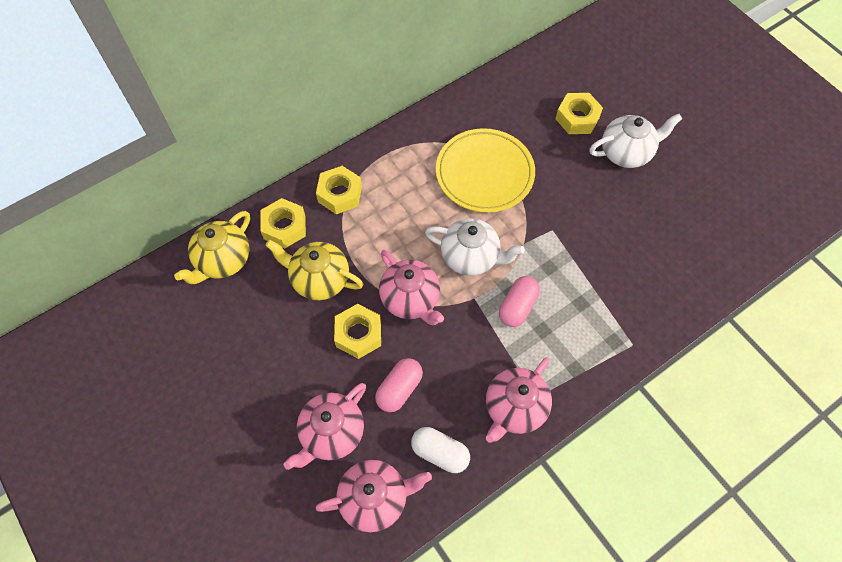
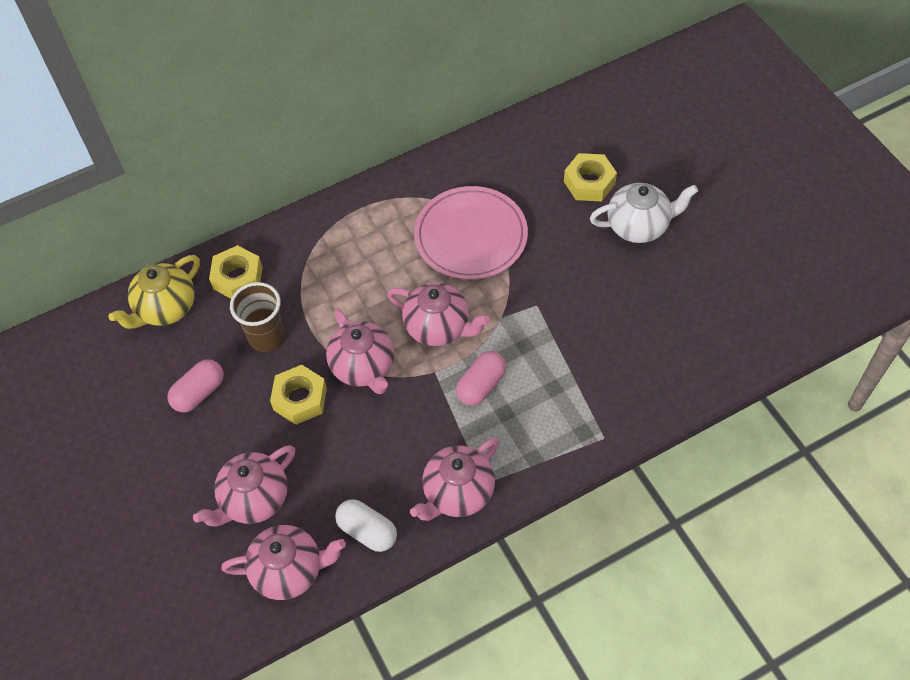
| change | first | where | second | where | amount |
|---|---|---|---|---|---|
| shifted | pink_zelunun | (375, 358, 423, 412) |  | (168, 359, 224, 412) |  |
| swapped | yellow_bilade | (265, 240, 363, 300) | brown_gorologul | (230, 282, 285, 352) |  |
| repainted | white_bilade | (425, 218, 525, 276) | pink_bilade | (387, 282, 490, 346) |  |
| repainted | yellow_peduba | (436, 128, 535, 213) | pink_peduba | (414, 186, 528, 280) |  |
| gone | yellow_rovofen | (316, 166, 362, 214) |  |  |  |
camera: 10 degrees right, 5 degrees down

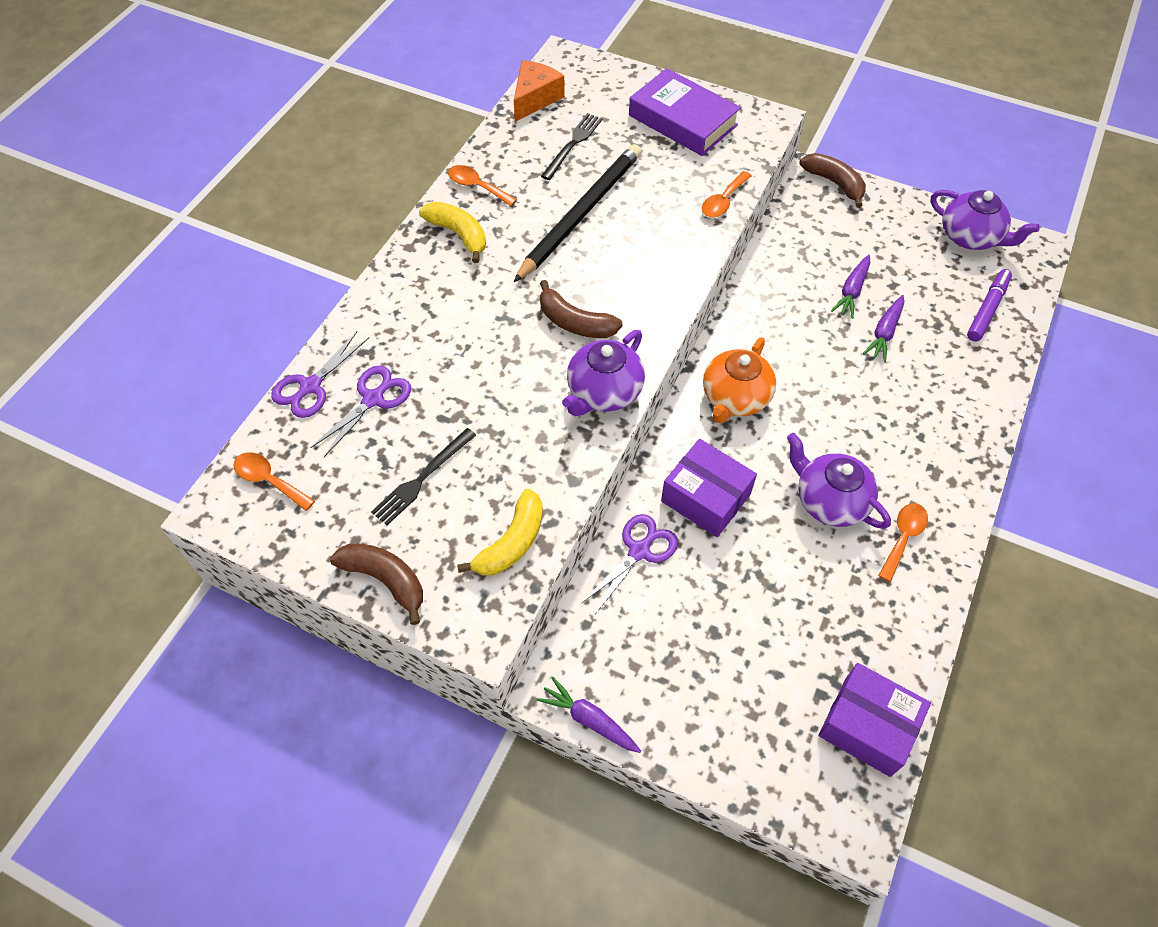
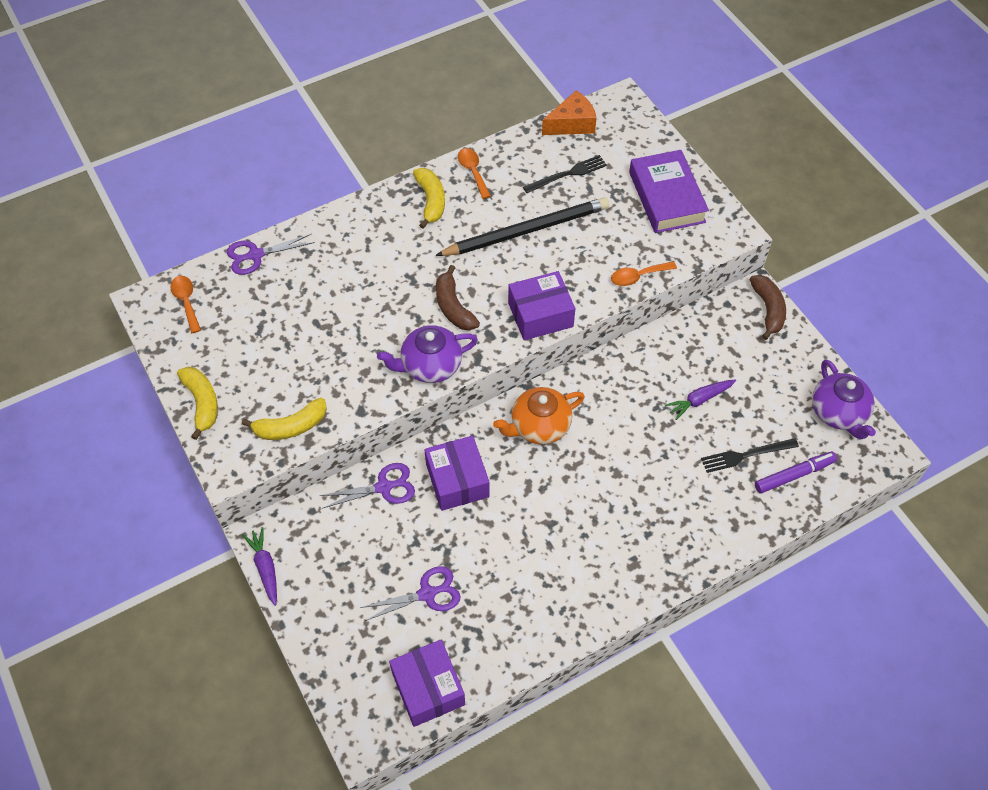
| change | first | where | second | where | amount |
|---|---|---|---|---|---|
| repainted | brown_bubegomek | (330, 543, 423, 625) | yellow_bubegomek | (177, 367, 218, 440) |  |
| shifted | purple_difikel | (310, 365, 411, 457) |  | (360, 566, 460, 621) |  |
| new |  |  | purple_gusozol | (508, 271, 575, 340) |  |
| shifted | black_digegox | (371, 428, 476, 525) |  | (701, 438, 799, 473) |  |
| gone | purple_bilade | (787, 433, 891, 529) |  |  |  |
| gone | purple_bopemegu | (863, 295, 904, 362) |  |  |  |
| gone | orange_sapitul | (878, 503, 928, 582) |  |  |  |
camera: 35 degrees right, 0 degrees up

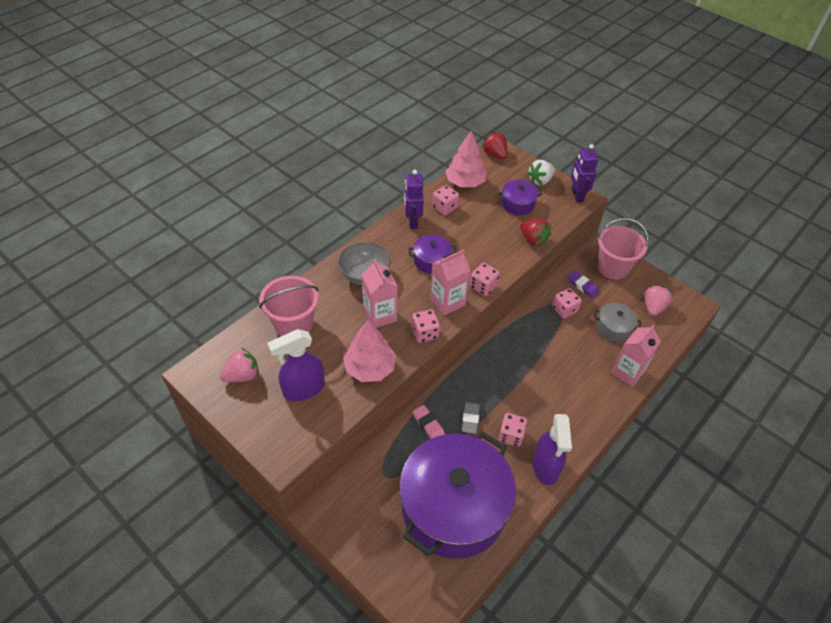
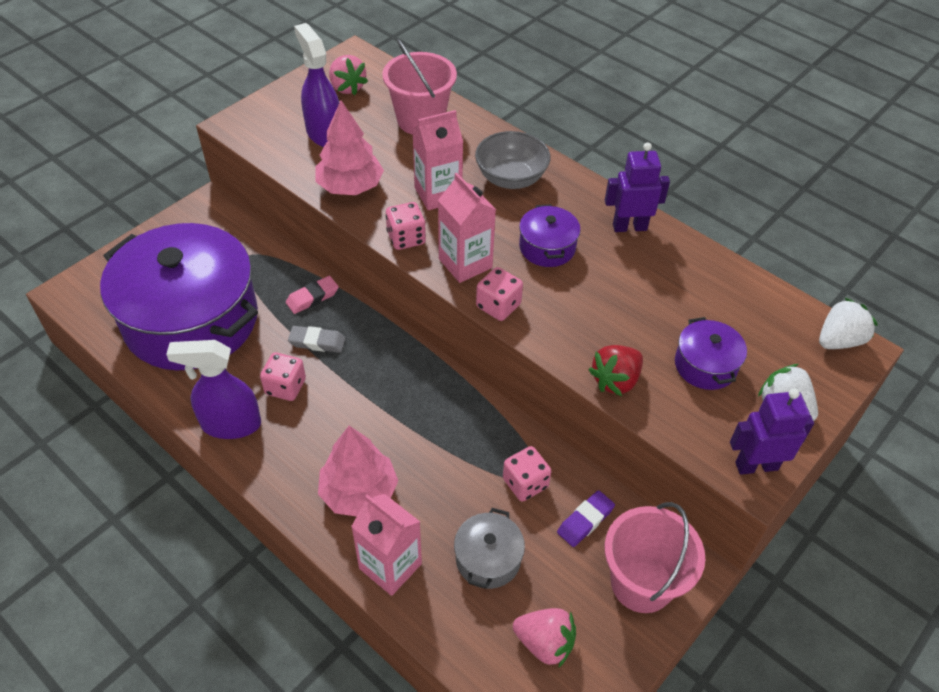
| change | first | where | second | where | amount |
|---|---|---|---|---|---|
| shifted | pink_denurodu | (445, 131, 487, 187) |  | (318, 426, 398, 517) |  |
| repainted | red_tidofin | (482, 132, 508, 159) | white_tidofin | (819, 298, 878, 349) |  |
| gone | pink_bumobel | (432, 185, 459, 215) |  |  |  |
camera: 90 degrees right, 0 degrees up

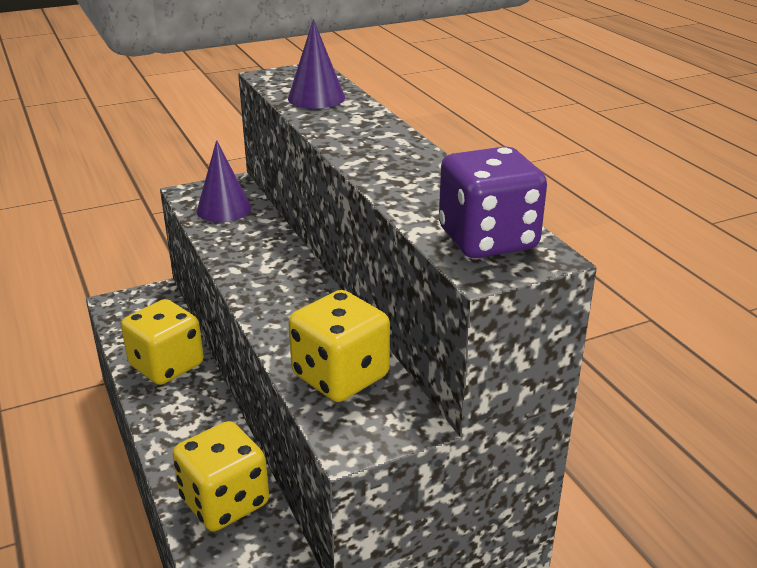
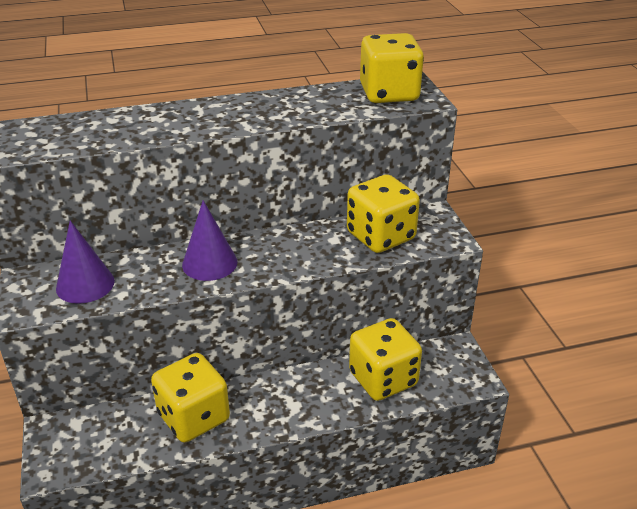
| change | first | where | second | where | amount |
|---|---|---|---|---|---|
| shifted | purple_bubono | (288, 19, 345, 109) |  | (182, 200, 238, 281) |  |
| repainted | purple_bumobel | (439, 146, 547, 258) | yellow_bumobel | (360, 33, 424, 103) |  |
camera: 80 degrees left, 5 degrees up

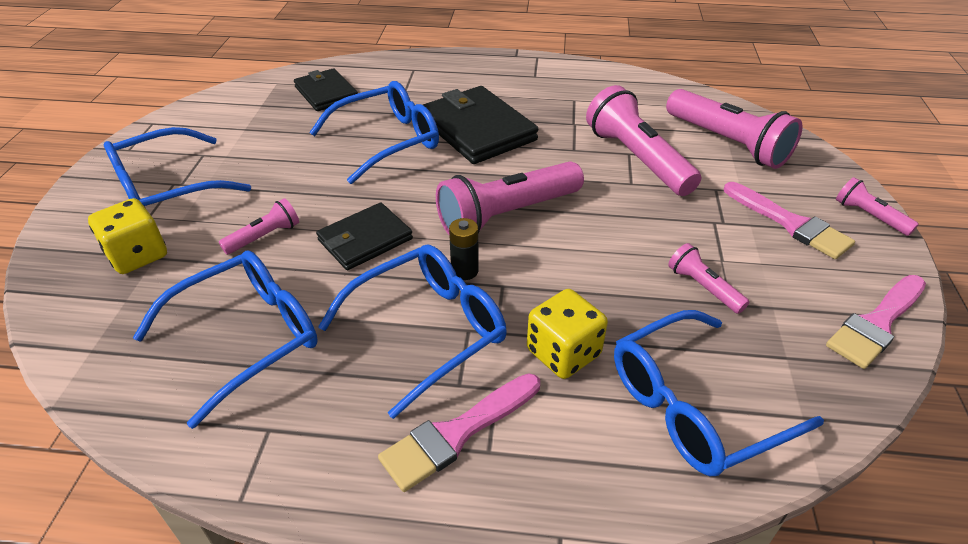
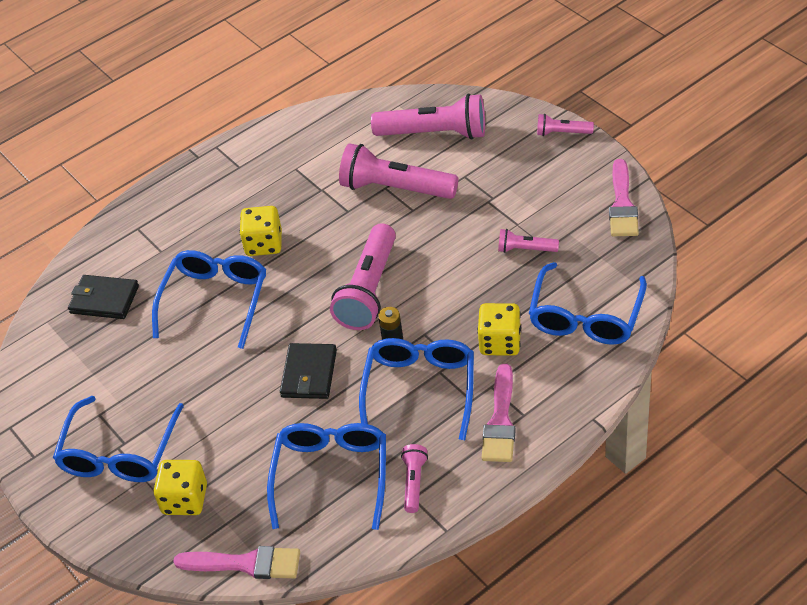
| change | first | where | second | where | amount |
|---|---|---|---|---|---|
| shifted | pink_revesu | (724, 182, 855, 259) |  | (173, 546, 300, 579) |  |
| swapped | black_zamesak | (423, 86, 538, 164) | yellow_bumobel | (240, 206, 282, 256) |  |
| shifted | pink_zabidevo | (219, 198, 299, 255) |  | (401, 444, 428, 513) |  |
camera: 40 degrees left, 5 degrees up

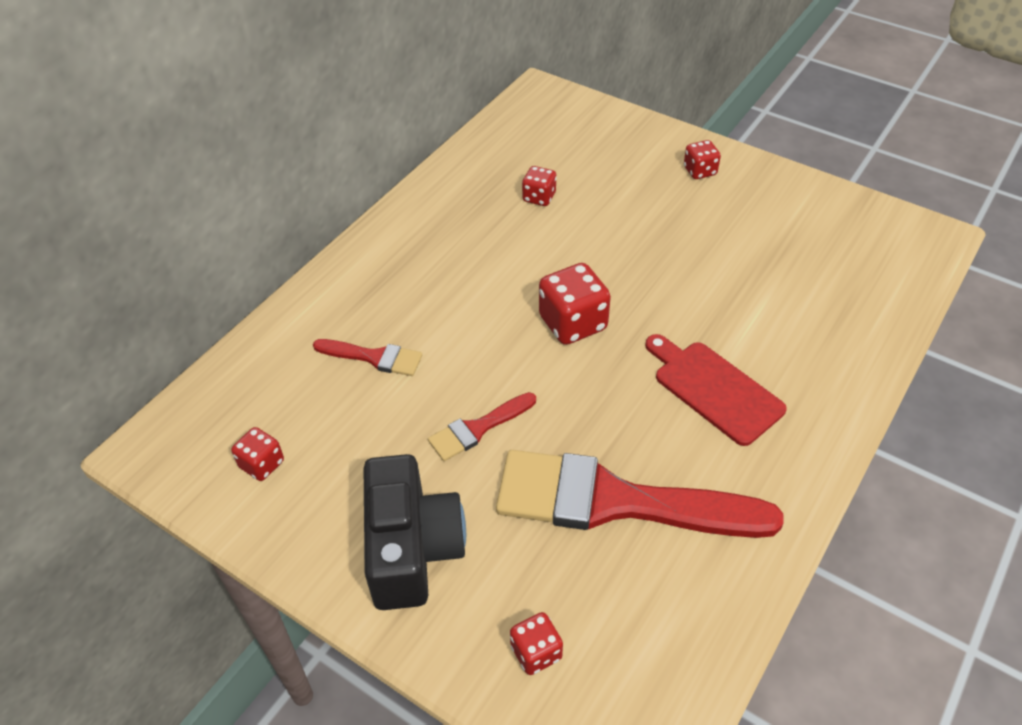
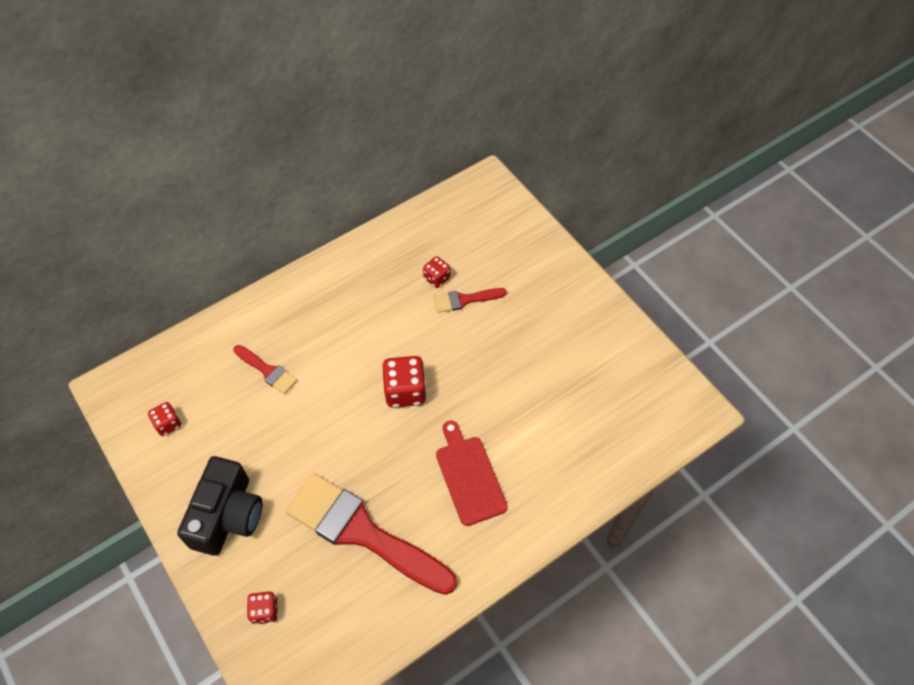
| change | first | where | second | where | amount |
|---|---|---|---|---|---|
| shifted | red_revesu | (428, 392, 536, 461) |  | (434, 288, 507, 313) |  |
| gone | red_bumobel | (684, 140, 721, 179) |  |  |  |
camera: 20 degrees right, 10 degrees up

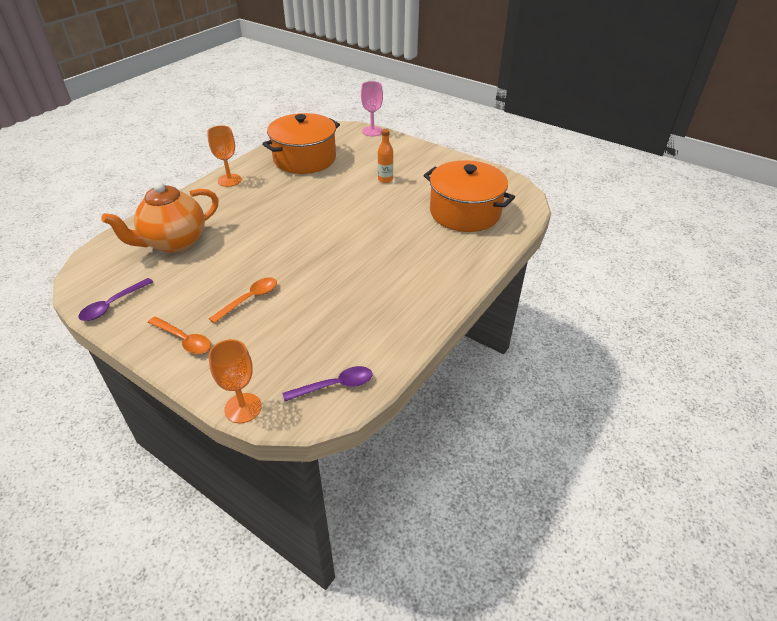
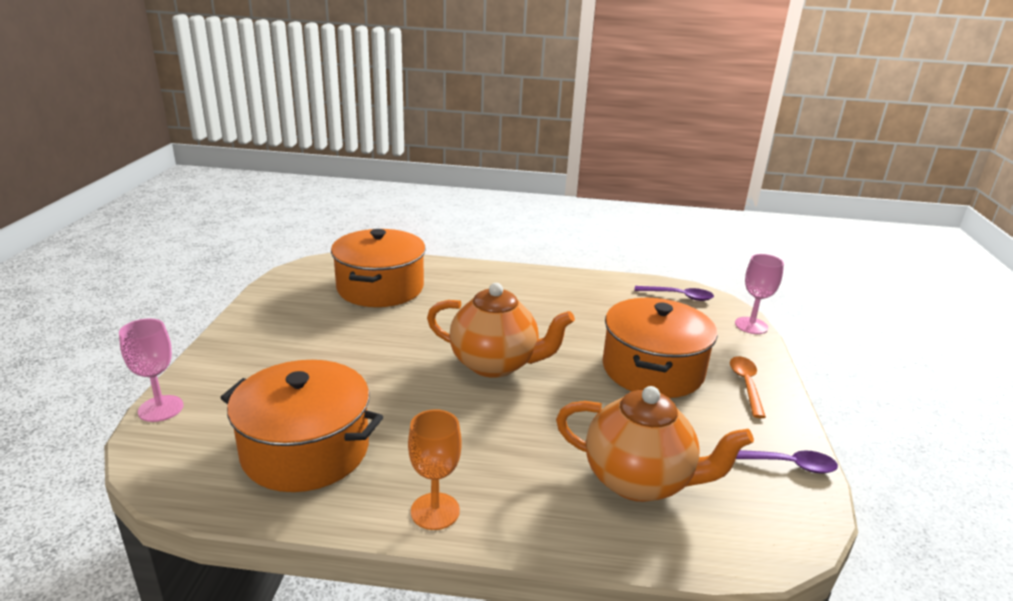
| change | first | where | second | where | amount |
|---|---|---|---|---|---|
| new |  |  | orange_bilade | (427, 283, 575, 378) |  |
| swapped | orange_sapitul | (209, 277, 277, 324) | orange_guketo | (602, 298, 718, 398) |  |
| rotated | purple_sapitul | (282, 366, 373, 401) |  | (634, 286, 714, 301) | 150 degrees clockwise |
| repainted | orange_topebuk | (208, 339, 262, 423) | pink_topebuk | (735, 254, 784, 334) |  |
| gone | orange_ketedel | (378, 129, 393, 183) |  |  |  |
camera: 120 degrees left, 15 degrees down

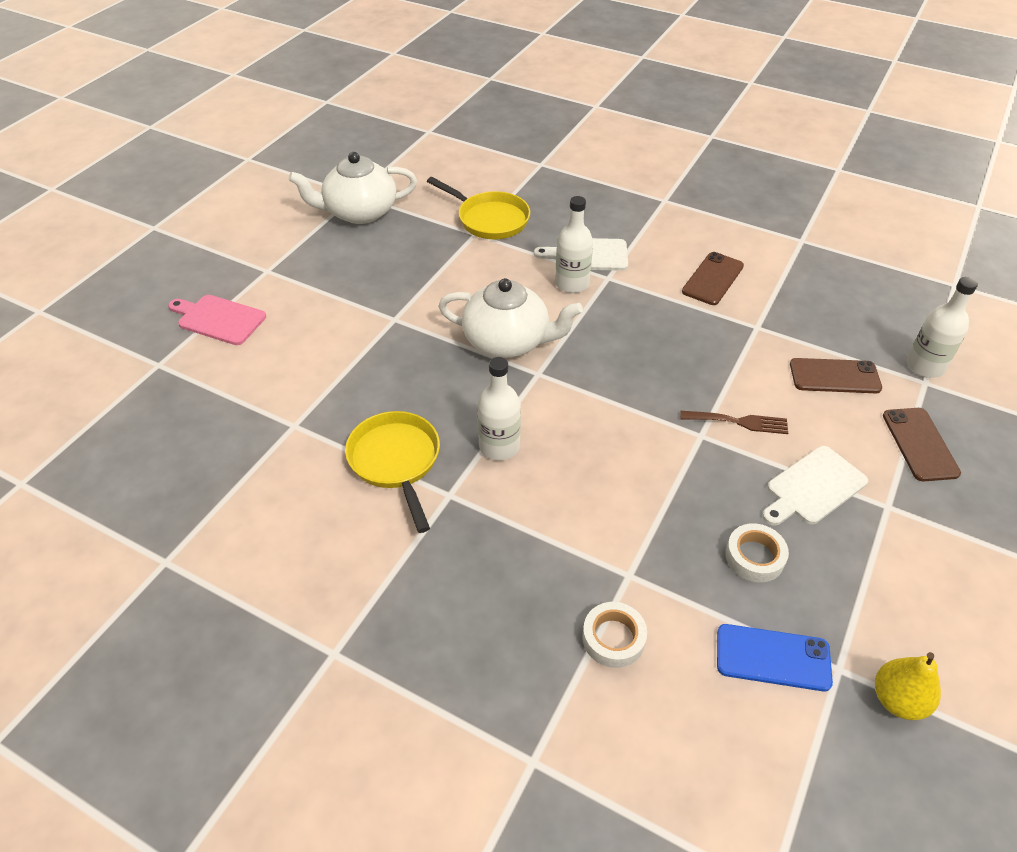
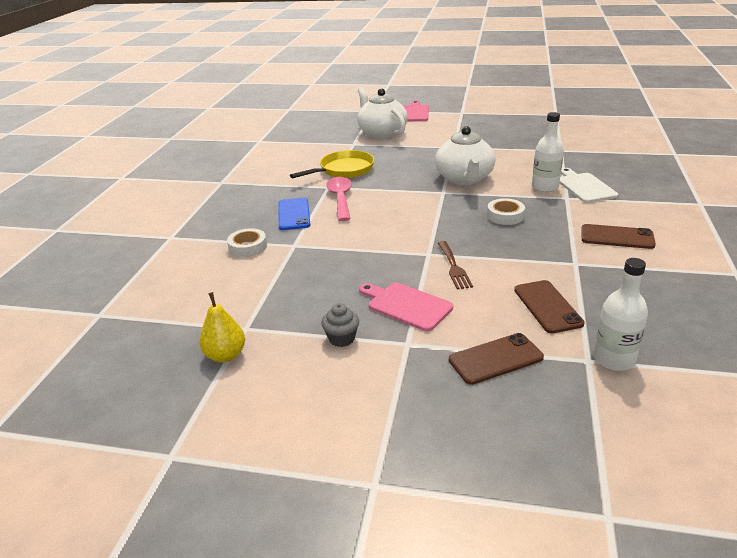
| change | first | where | second | where | amount |
|---|---|---|---|---|---|
| shifted | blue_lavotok | (717, 624, 833, 692) |  | (278, 198, 310, 230) |  |
| new |  |  | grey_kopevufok | (322, 303, 359, 347) |  |
| new |  |  | pink_sapitul | (326, 177, 352, 221) |  |
| shifted | white_bilade | (288, 152, 417, 224) |  | (357, 88, 408, 139) |  |
| repainted | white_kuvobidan | (762, 446, 868, 525) | pink_kuvobidan | (359, 283, 453, 331) |  |
| shifted | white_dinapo | (725, 523, 789, 582) |  | (487, 198, 525, 225) |  |
| gone | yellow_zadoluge | (427, 177, 530, 239) |  |  |  |
| gone | white_ketedel | (477, 357, 521, 461) |  |  |  |
camera: 75 degrees right, 15 degrees down

